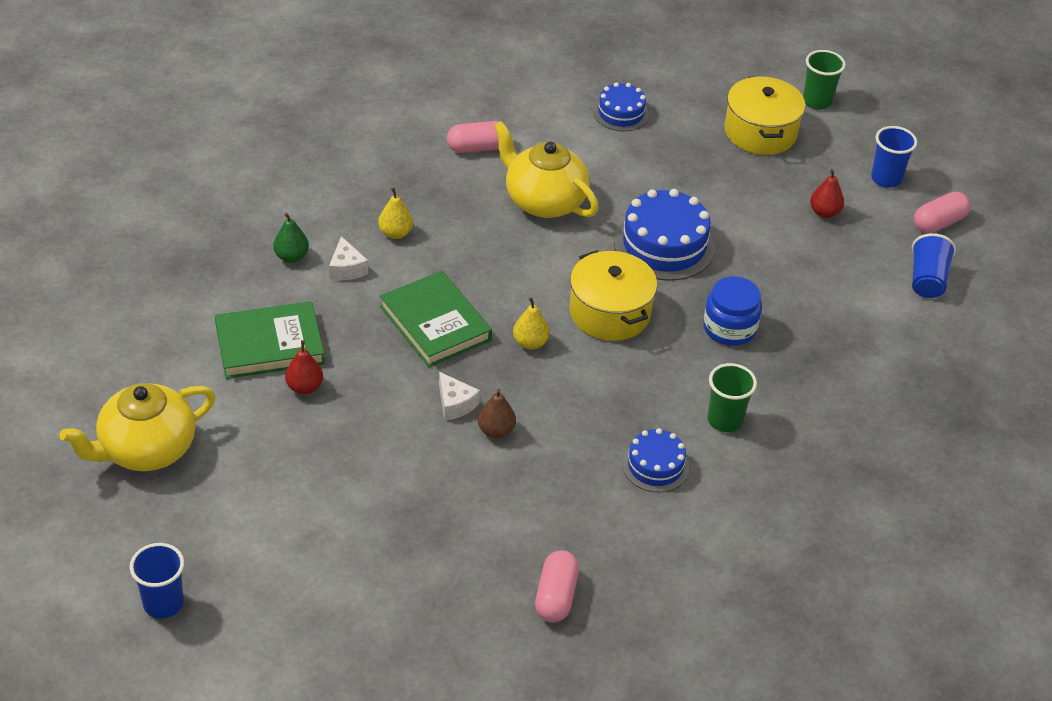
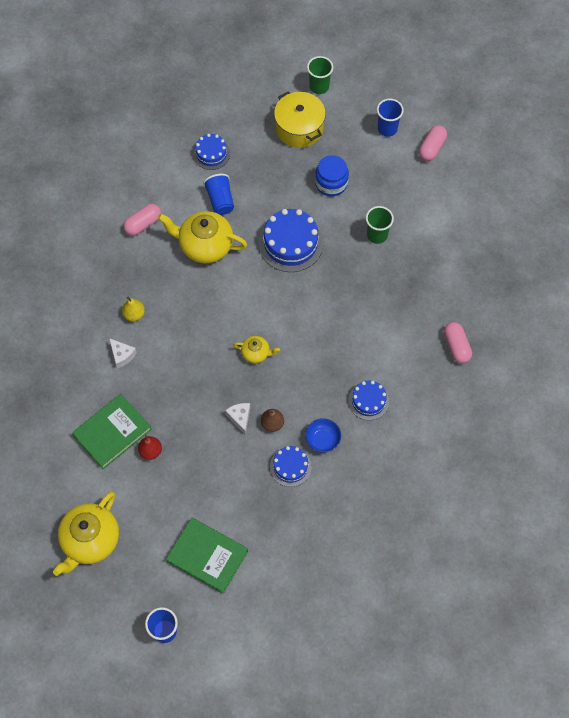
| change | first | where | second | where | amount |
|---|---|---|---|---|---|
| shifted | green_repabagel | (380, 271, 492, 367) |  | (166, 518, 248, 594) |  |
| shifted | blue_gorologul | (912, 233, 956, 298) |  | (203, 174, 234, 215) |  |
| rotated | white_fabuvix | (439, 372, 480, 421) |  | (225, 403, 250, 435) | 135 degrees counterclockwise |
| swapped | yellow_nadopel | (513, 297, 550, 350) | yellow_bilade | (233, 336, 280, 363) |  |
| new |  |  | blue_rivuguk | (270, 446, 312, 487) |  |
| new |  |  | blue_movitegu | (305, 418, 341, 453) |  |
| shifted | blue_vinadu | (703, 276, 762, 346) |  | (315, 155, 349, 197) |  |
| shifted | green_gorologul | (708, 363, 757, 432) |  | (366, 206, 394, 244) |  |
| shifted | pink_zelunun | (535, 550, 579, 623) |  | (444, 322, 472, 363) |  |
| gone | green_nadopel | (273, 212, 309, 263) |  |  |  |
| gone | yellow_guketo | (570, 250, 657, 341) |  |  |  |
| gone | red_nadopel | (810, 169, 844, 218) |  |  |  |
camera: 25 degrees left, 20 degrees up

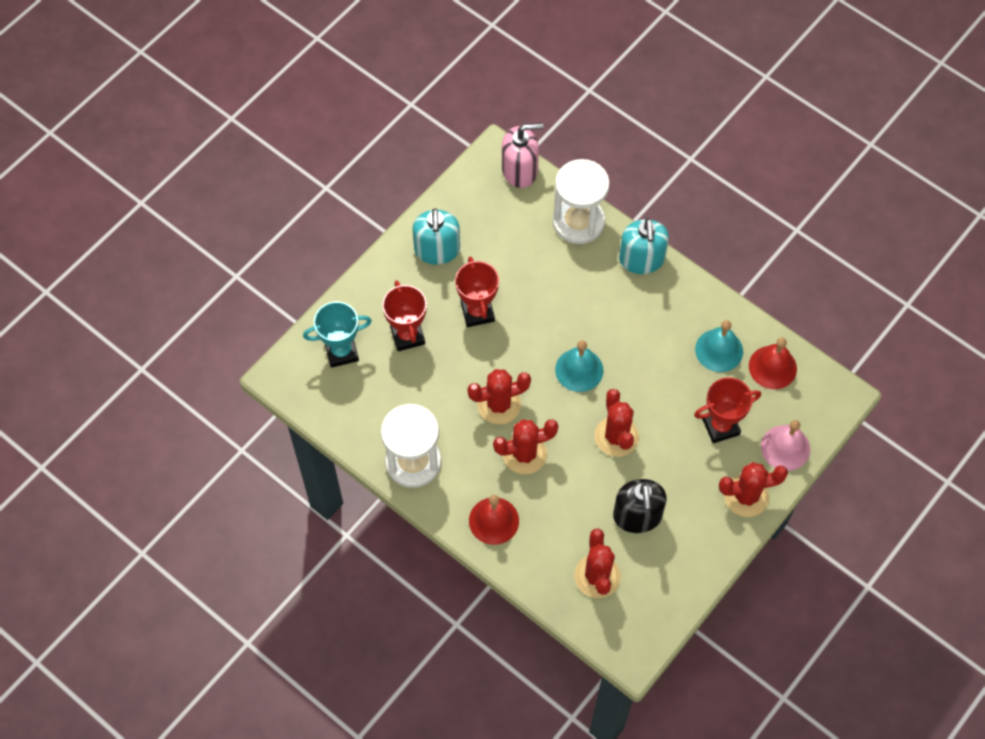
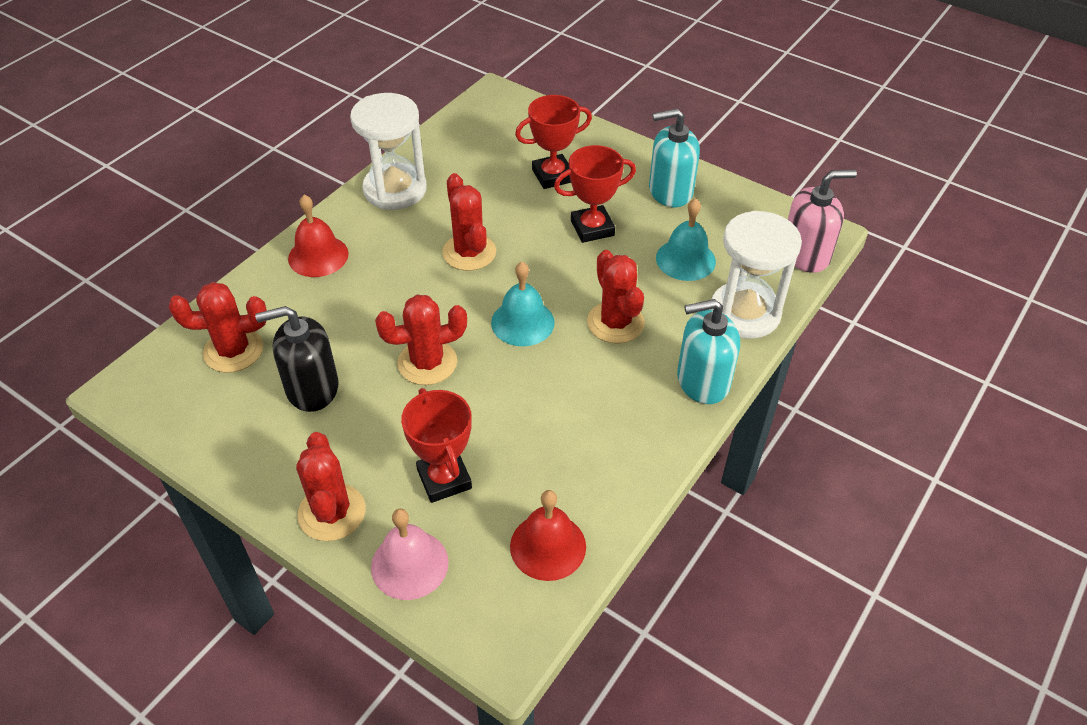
| change | first | where | second | where | amount |
|---|---|---|---|---|---|
| shifted | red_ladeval | (493, 419, 558, 475) |  | (587, 250, 645, 343) |  |
| shifted | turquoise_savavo | (695, 320, 743, 372) |  | (656, 198, 716, 281) |  |
| rotated | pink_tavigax | (502, 123, 543, 188) |  | (788, 170, 857, 273) | 90 degrees counterclockwise |
| gone | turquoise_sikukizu | (303, 301, 372, 368) |  |  |  |
camera: 85 degrees right, 15 degrees down

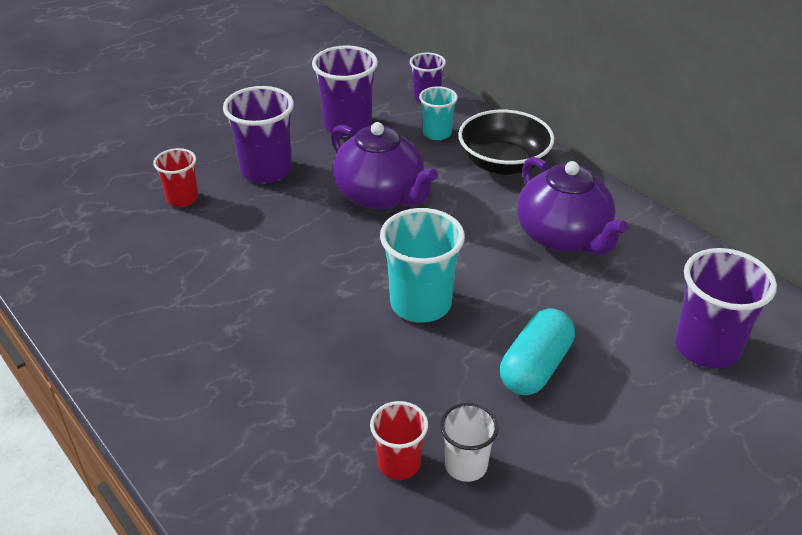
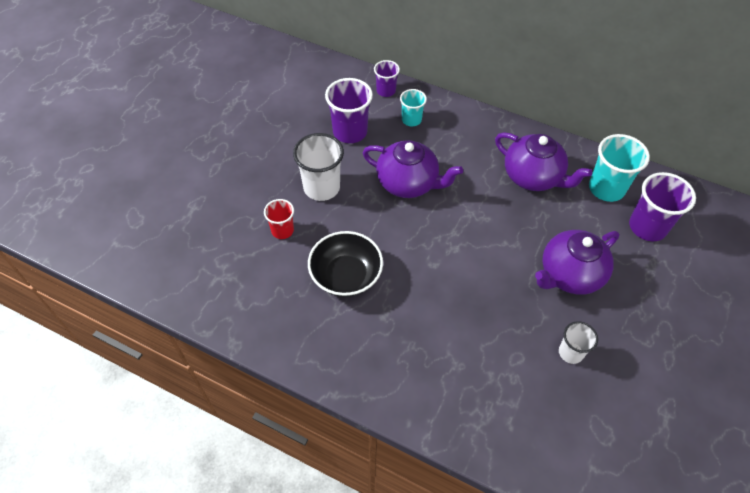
| change | first | where | second | where | amount |
|---|---|---|---|---|---|
| repainted | purple_gorologul | (223, 86, 294, 183) | white_gorologul | (293, 133, 344, 201) |  |
| shifted | black_movitegu | (458, 110, 554, 175) |  | (308, 231, 383, 297) |  |
| swapped | turquoise_zelunun | (500, 308, 575, 395) | purple_bilade | (535, 230, 619, 295) |  |
| shifted | turquoise_gorologul | (380, 208, 465, 323) |  | (589, 134, 650, 202) |  |
| gone | red_gorologul | (370, 401, 428, 480) |  |  |  |
camera: 25 degrees left, 15 degrees up

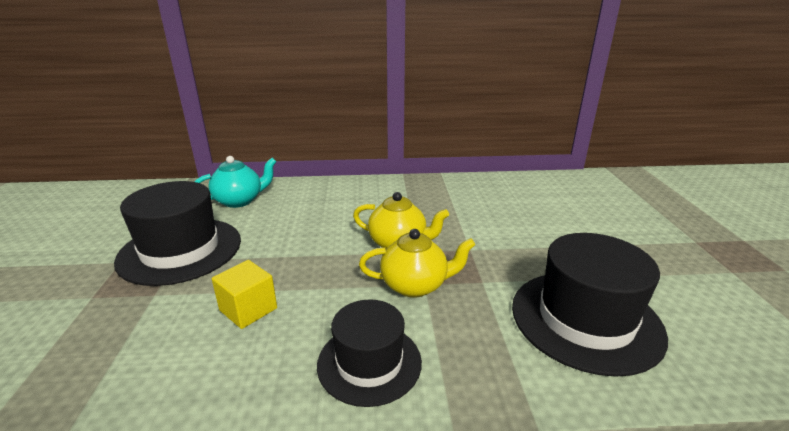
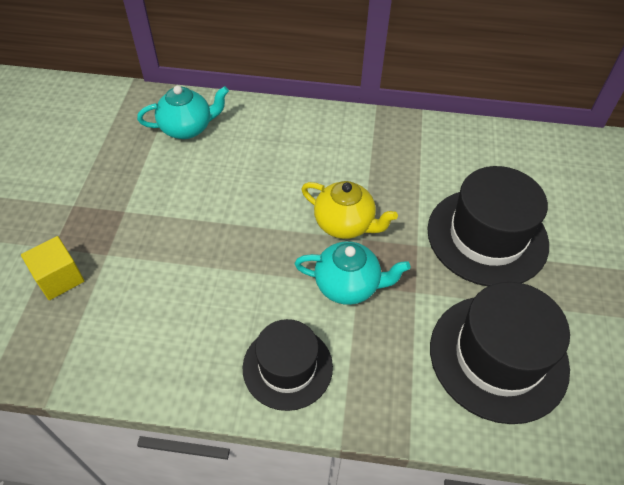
| change | first | where | second | where | amount |
|---|---|---|---|---|---|
| shifted | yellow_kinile | (212, 260, 277, 329) |  | (21, 236, 84, 300) |  |
| repainted | yellow_bilade | (359, 229, 475, 298) | turquoise_bilade | (295, 241, 410, 305) |  |
| shifted | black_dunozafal | (114, 181, 241, 286) |  | (427, 166, 549, 286) |  |
camera: 10 degrees right, 25 degrees up

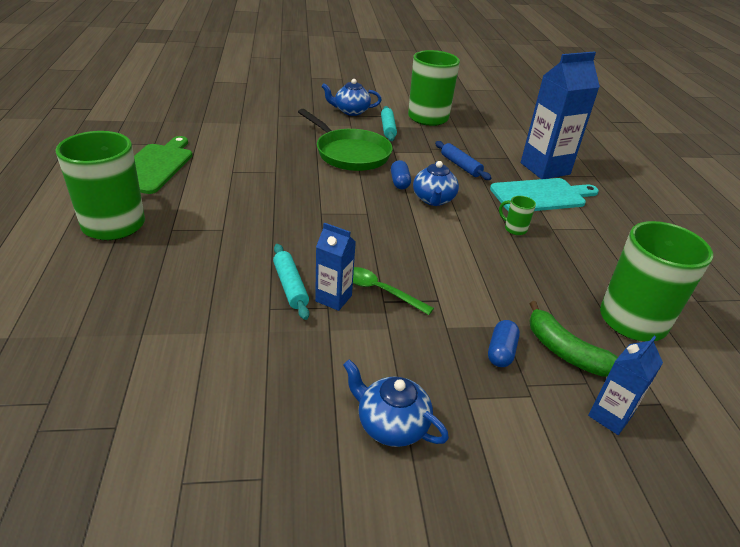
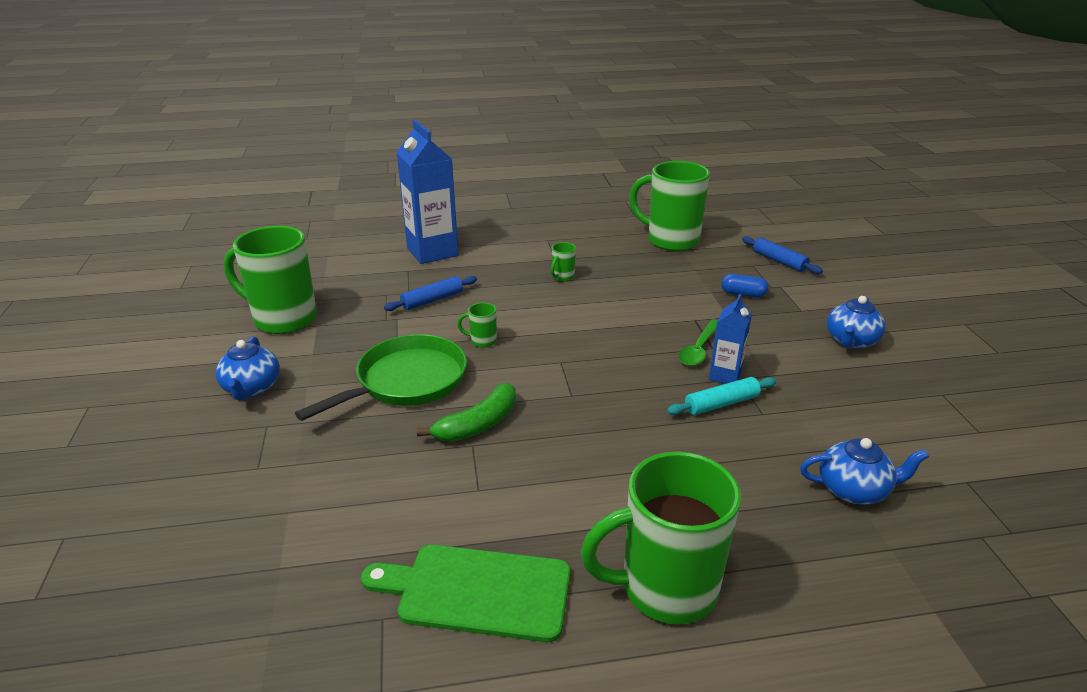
| change | first | where | second | where | amount |
|---|---|---|---|---|---|
| shifted | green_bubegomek | (529, 301, 618, 377) |  | (417, 383, 516, 442) |  |
| swapped | blue_zelunun | (391, 160, 411, 189) | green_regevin | (457, 303, 497, 348) |  |
| swapped | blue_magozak | (588, 336, 663, 435) | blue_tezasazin | (742, 236, 823, 274) |  |
| shifted | blue_bilade | (413, 161, 459, 206) |  | (800, 438, 929, 505) |  |
| gone | turquoise_tezasazin | (381, 106, 397, 141) |  |  |  |
| gone | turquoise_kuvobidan | (490, 178, 599, 211) |  |  |  |
camera: 90 degrees left, 5 degrees down

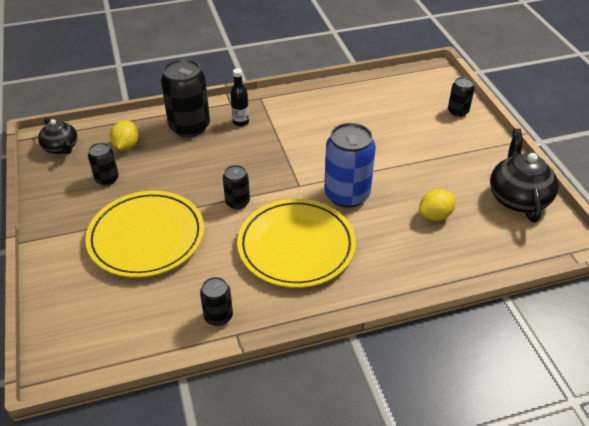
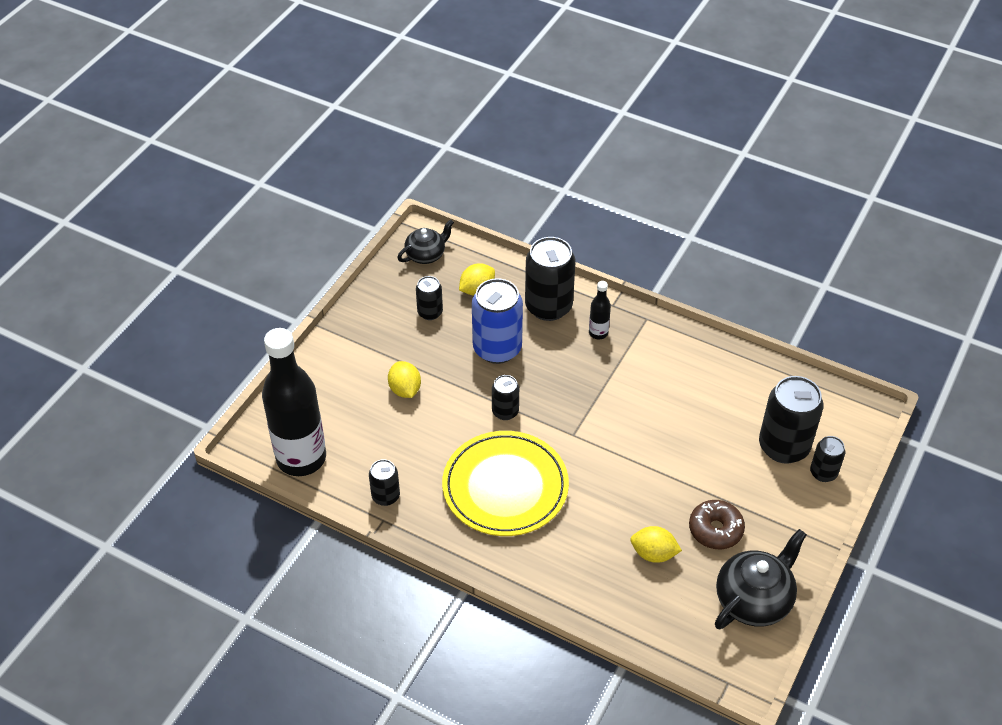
| change | first | where | second | where | amount |
|---|---|---|---|---|---|
| new |  |  | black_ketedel | (262, 328, 326, 476) |  |
| swapped | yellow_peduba | (85, 191, 204, 278) | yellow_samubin | (388, 361, 421, 398) |  |
| rotated | black_bilade | (38, 118, 78, 154) |  | (397, 219, 454, 264) | 135 degrees counterclockwise |
| shifted | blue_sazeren | (324, 123, 376, 208) |  | (472, 278, 523, 364) |  |
| new |  |  | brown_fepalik | (689, 500, 745, 549) |  |
| new |  |  | black_sazeren | (759, 376, 823, 464) |  |
camera: 45 degrees right, 5 degrees up

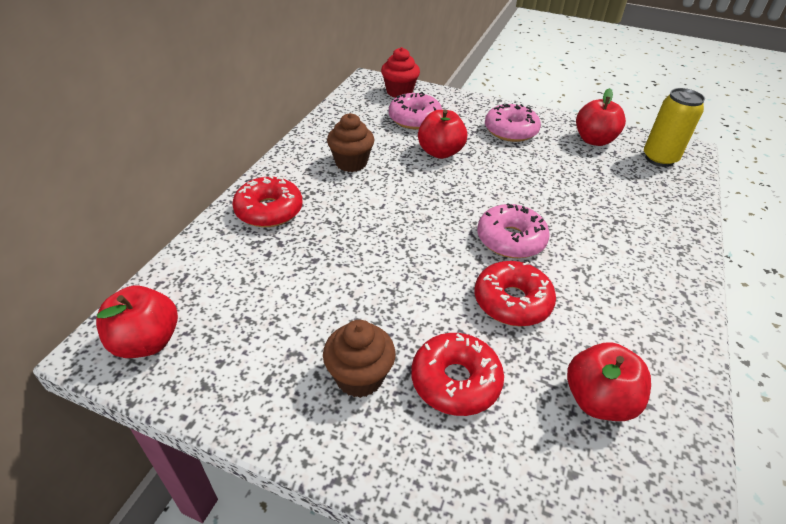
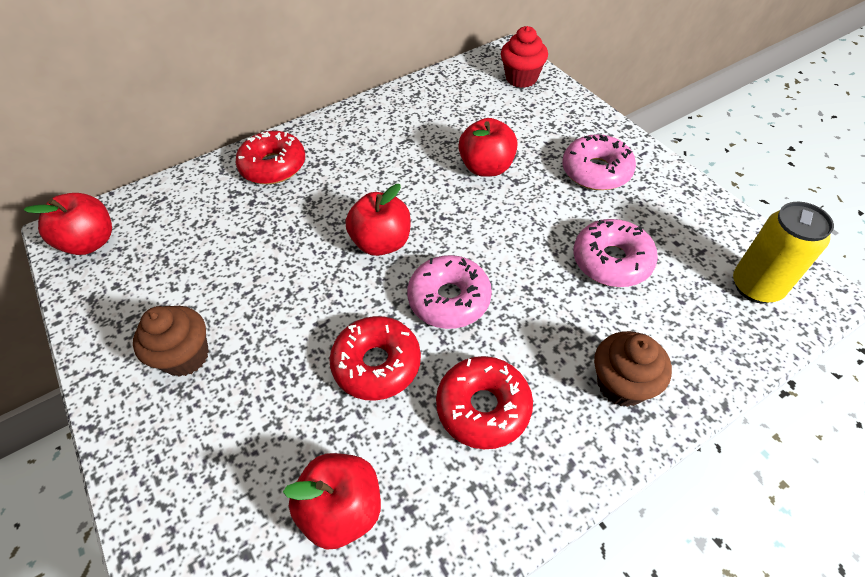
| change | first | where | second | where | amount |
|---|---|---|---|---|---|
| shifted | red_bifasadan | (576, 88, 626, 146) |  | (346, 184, 410, 256) |  |
| shifted | red_fepalik | (411, 333, 504, 416) |  | (436, 356, 533, 449) |  |
| shifted | pink_fepalik | (389, 92, 442, 130) |  | (573, 219, 658, 287) |  |
| shifted | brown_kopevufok | (327, 113, 374, 172) |  | (594, 331, 672, 407) |  |
camera: 40 degrees right, 10 degrees up

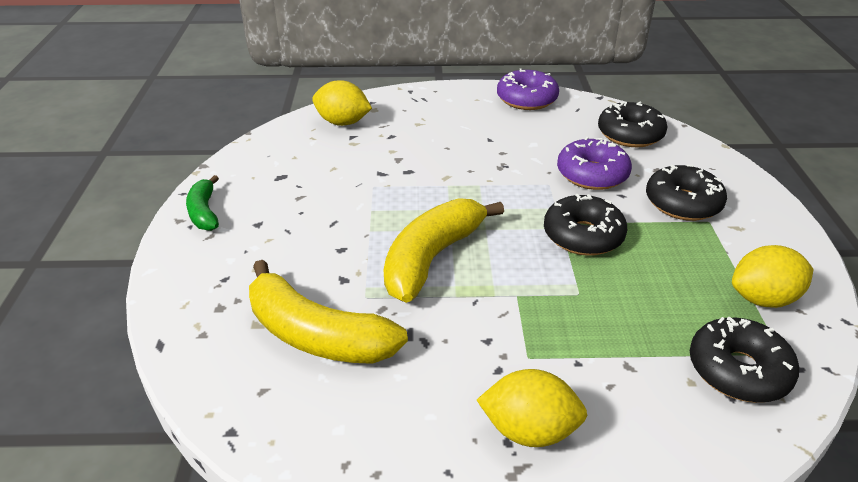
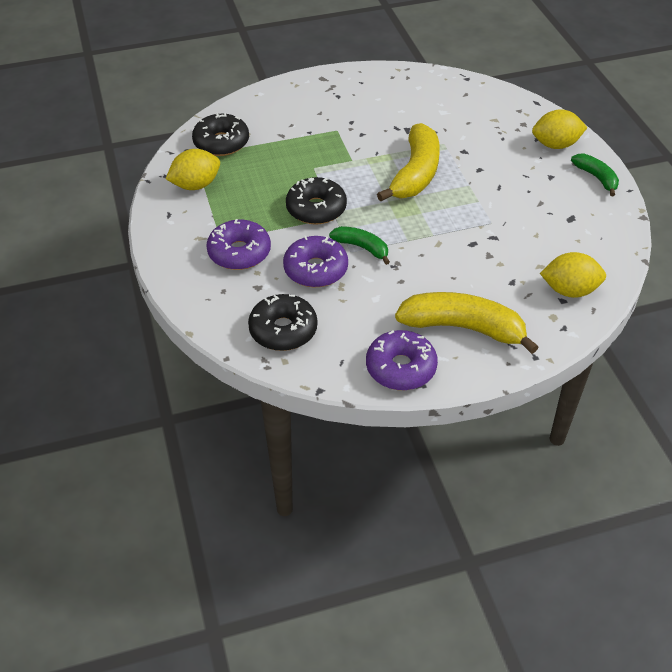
| change | first | where | second | where | amount |
|---|---|---|---|---|---|
| repainted | black_fepalik | (646, 165, 727, 221) | purple_fepalik | (206, 219, 271, 270) |  |
| new |  |  | green_bubegomek | (329, 226, 390, 265) |  |
| shifted | yellow_bubegomek | (249, 260, 408, 364) |  | (395, 292, 539, 354) |  |
| shifted | yellow_samubin | (477, 369, 587, 447) |  | (532, 109, 587, 149) |  |
camera: 165 degrees right, 10 degrees up

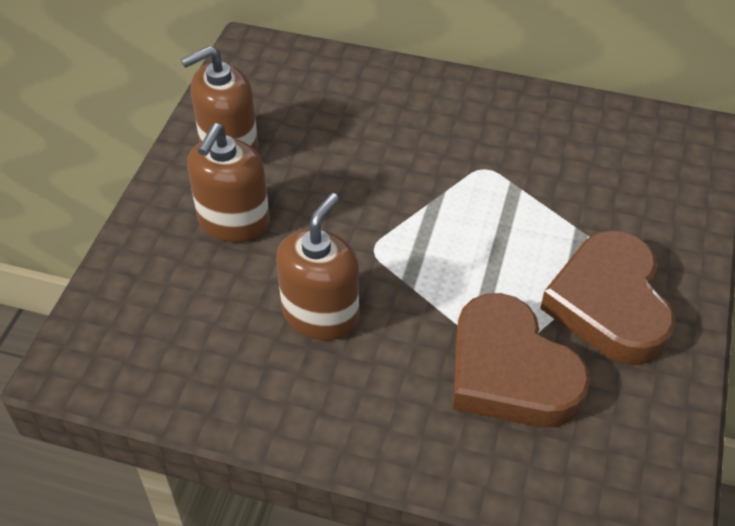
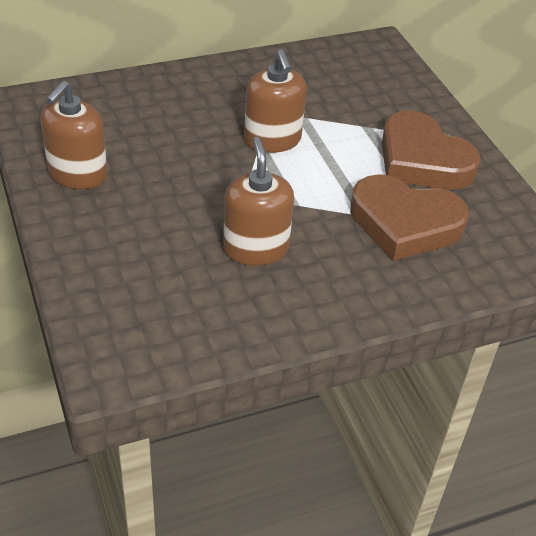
| change | first | where | second | where | amount |
|---|---|---|---|---|---|
| shifted | brown_tavigax | (187, 123, 270, 242) |  | (244, 49, 307, 153) |  |
camera: 40 degrees left, 5 degrees down

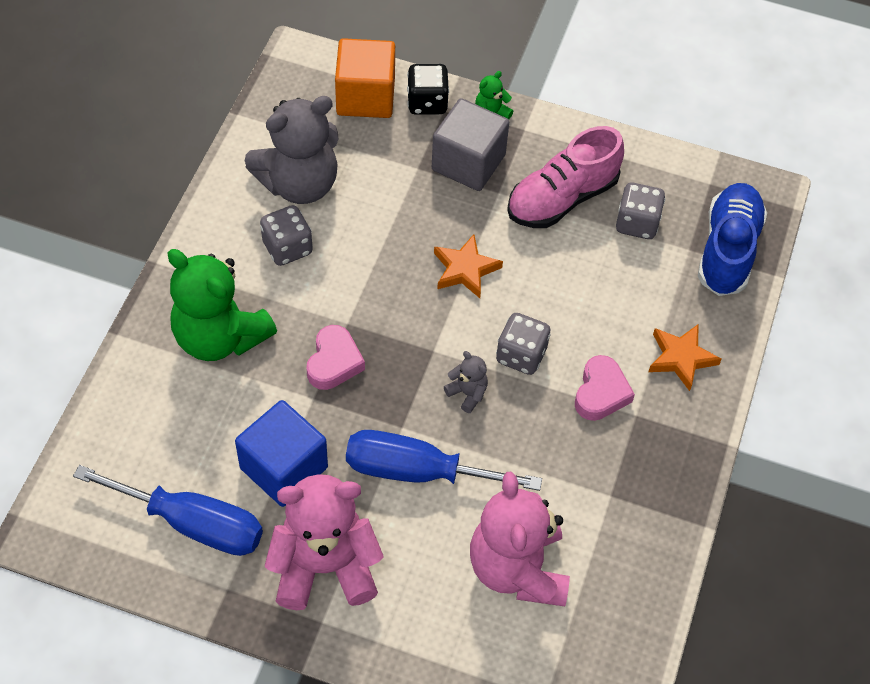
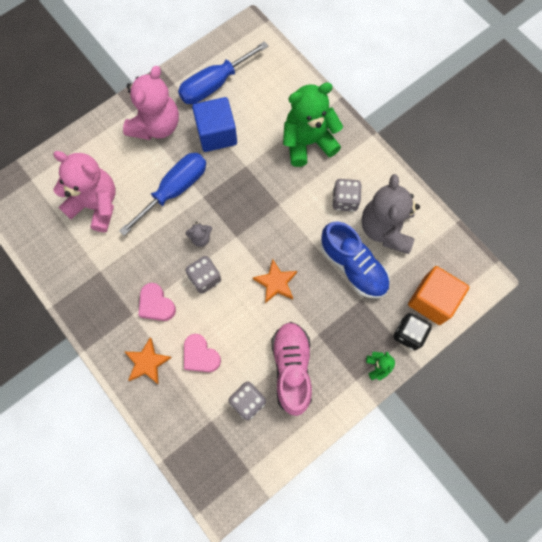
| change | first | where | second | where | amount |
|---|---|---|---|---|---|
| shifted | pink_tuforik | (306, 325, 365, 390) |  | (184, 334, 221, 372) |  |
| shifted | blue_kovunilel | (698, 183, 767, 296) |  | (320, 221, 390, 299) |  |
| gone | grey_kinile | (432, 98, 509, 191) |  |  |  |
camera: 125 degrees right, 15 degrees up

